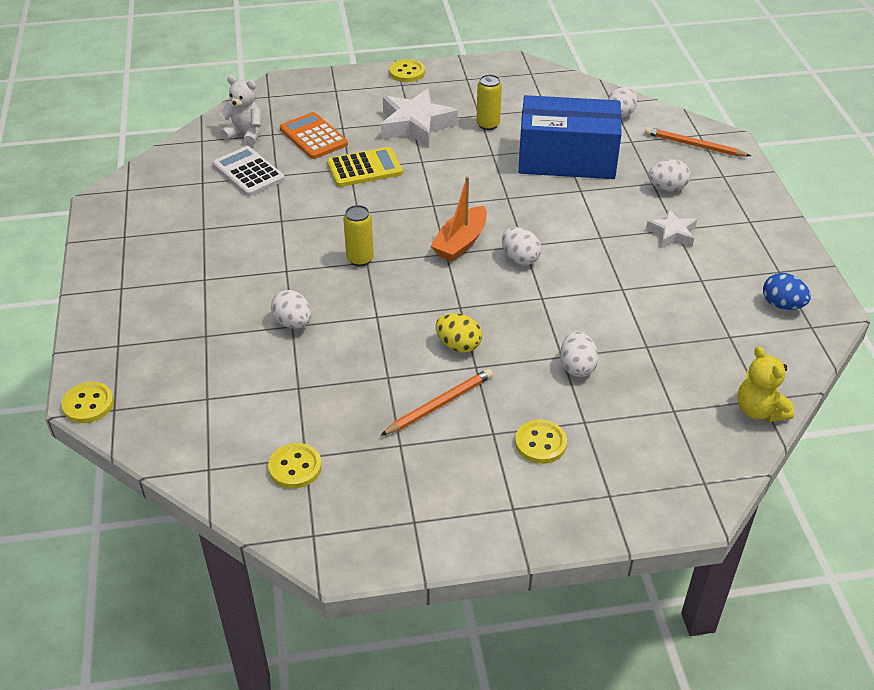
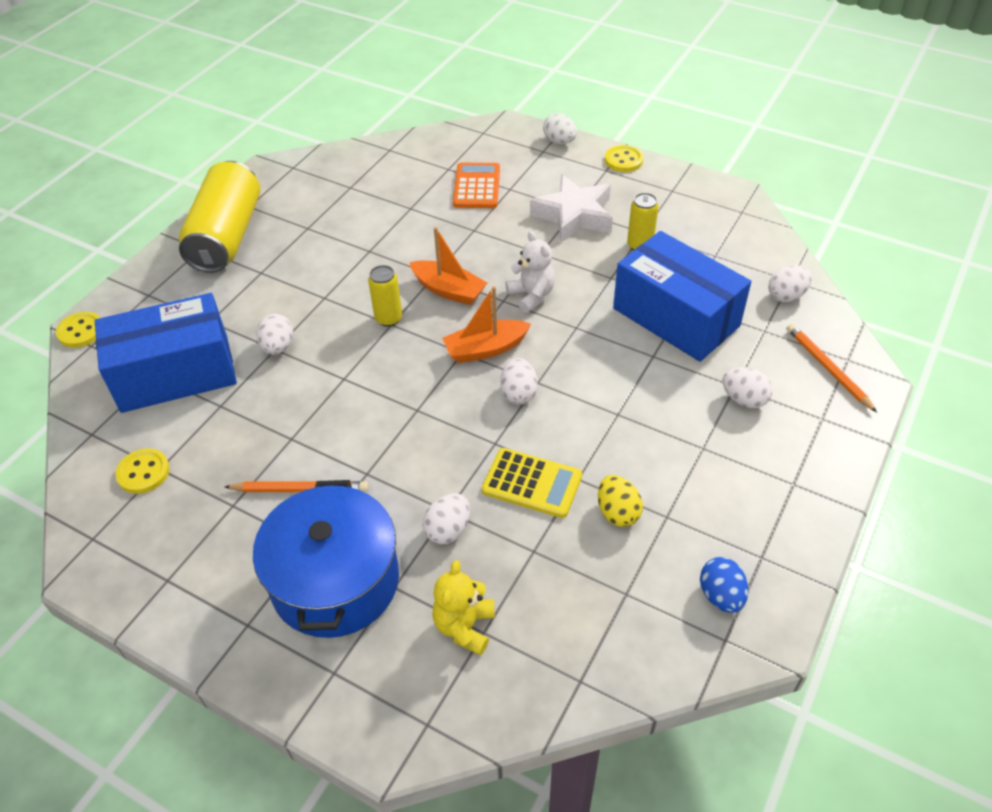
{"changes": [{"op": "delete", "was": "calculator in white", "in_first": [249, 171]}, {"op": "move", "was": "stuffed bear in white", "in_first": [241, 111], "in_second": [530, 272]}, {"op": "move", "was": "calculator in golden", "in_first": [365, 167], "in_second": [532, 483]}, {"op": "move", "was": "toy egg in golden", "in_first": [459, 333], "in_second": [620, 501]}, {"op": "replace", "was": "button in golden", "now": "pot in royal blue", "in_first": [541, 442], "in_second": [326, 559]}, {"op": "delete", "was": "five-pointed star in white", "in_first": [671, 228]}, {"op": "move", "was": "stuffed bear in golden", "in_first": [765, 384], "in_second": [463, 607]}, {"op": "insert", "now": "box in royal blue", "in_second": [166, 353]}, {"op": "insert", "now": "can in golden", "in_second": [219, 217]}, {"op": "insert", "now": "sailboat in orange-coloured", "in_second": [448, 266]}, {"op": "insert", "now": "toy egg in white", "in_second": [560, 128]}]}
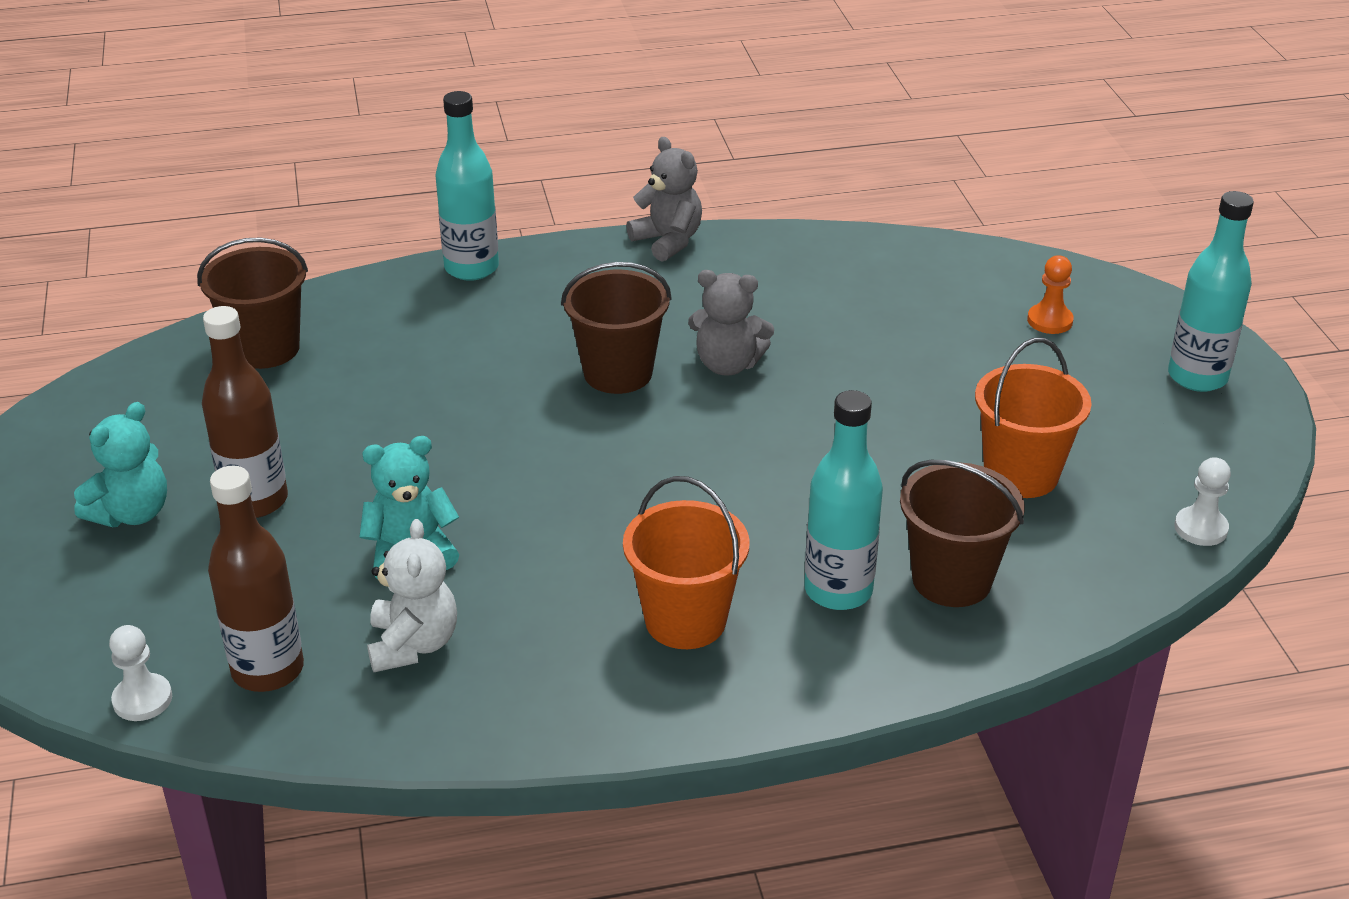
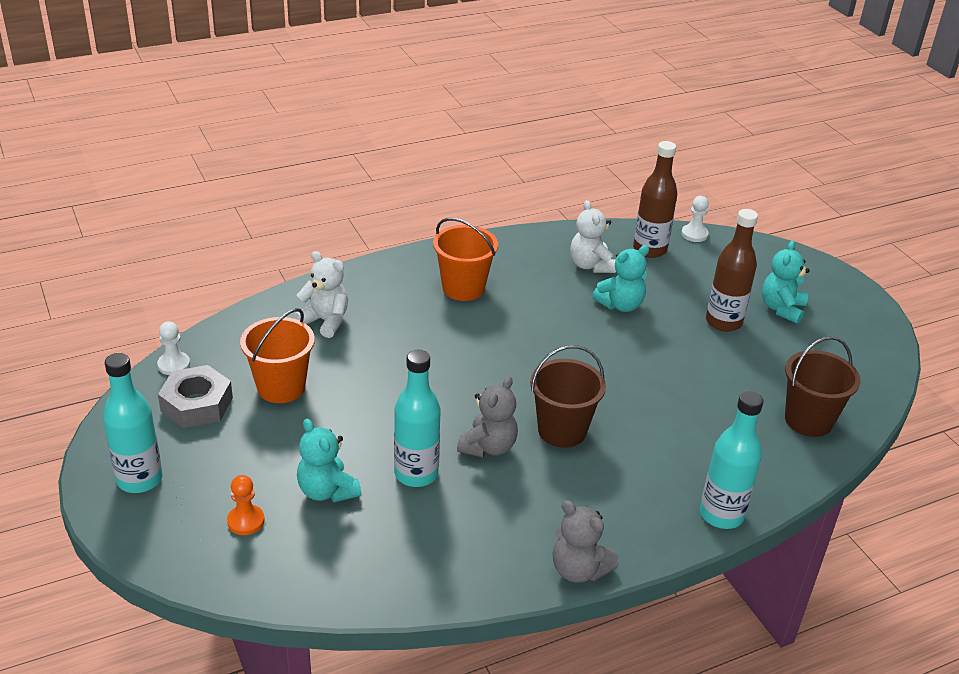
{"changes": [{"op": "rotate", "was": "stuffed bear in ash-grey", "in_first": [731, 323], "in_second": [487, 416], "clockwise": 120}, {"op": "move", "was": "bottle in aqua", "in_first": [843, 500], "in_second": [417, 418]}, {"op": "replace", "was": "sand bucket in russet", "now": "stuffed bear in white", "in_first": [962, 533], "in_second": [321, 294]}, {"op": "insert", "now": "nut in ash-grey", "in_second": [195, 396]}, {"op": "insert", "now": "stuffed bear in aqua", "in_second": [329, 460]}]}
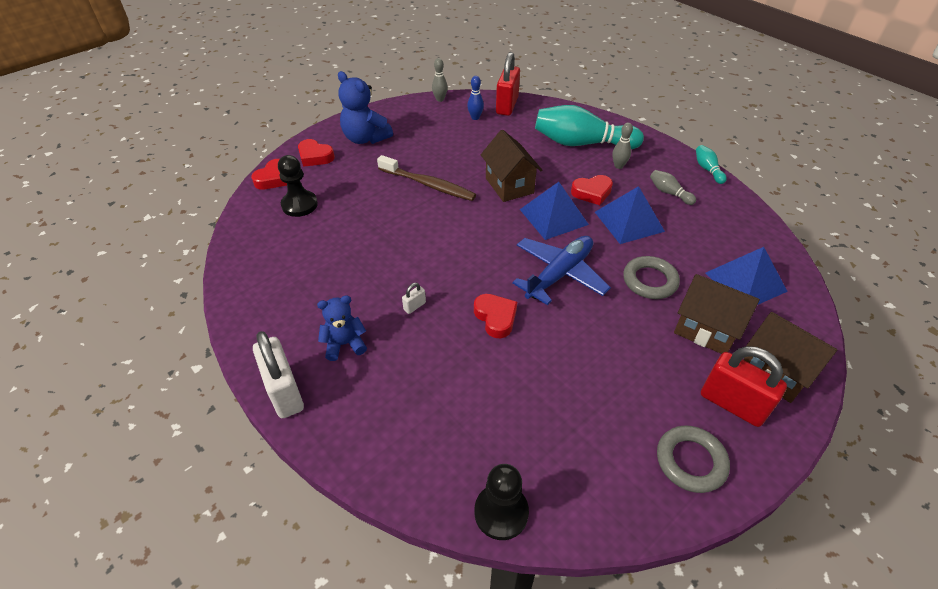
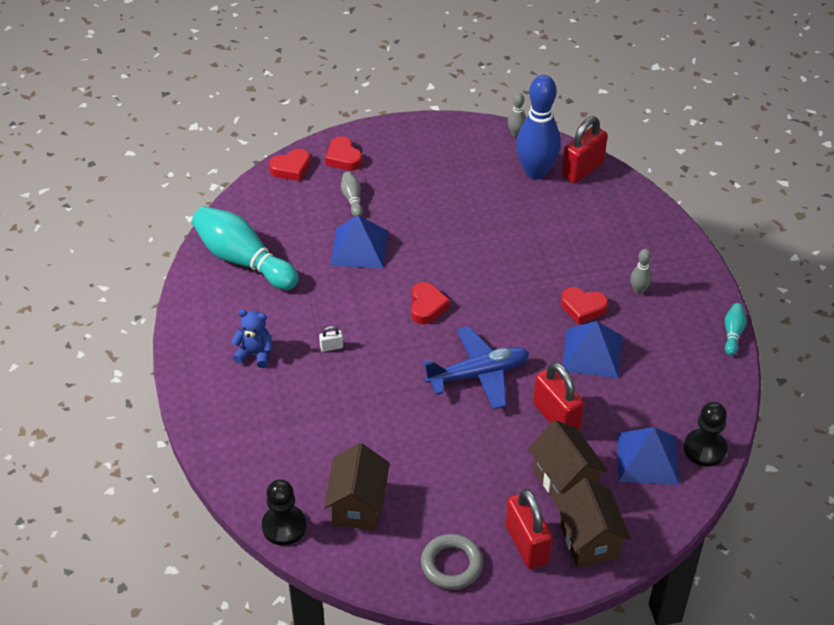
{"changes": [{"op": "delete", "was": "lock in white", "in_first": [278, 374]}, {"op": "move", "was": "pawn in ebony", "in_first": [298, 186], "in_second": [705, 434]}, {"op": "delete", "was": "stuffed bear in royal blue", "in_first": [365, 107]}, {"op": "delete", "was": "toothbrush in russet", "in_first": [426, 178]}, {"op": "resize", "was": "skittle in royal blue", "in_first": [475, 98], "in_second": [538, 127], "ratio": 2.27}, {"op": "move", "was": "heart shape in red", "in_first": [495, 316], "in_second": [430, 303]}, {"op": "move", "was": "toy house in russet", "in_first": [511, 166], "in_second": [357, 486]}, {"op": "move", "was": "pyramid shape in royal blue", "in_first": [554, 211], "in_second": [359, 241]}, {"op": "move", "was": "skittle in aqua", "in_first": [589, 127], "in_second": [245, 248]}, {"op": "replace", "was": "hoop in ash-grey", "now": "lock in red", "in_first": [651, 277], "in_second": [558, 396]}, {"op": "move", "was": "skittle in ash-grey", "in_first": [673, 187], "in_second": [352, 194]}]}
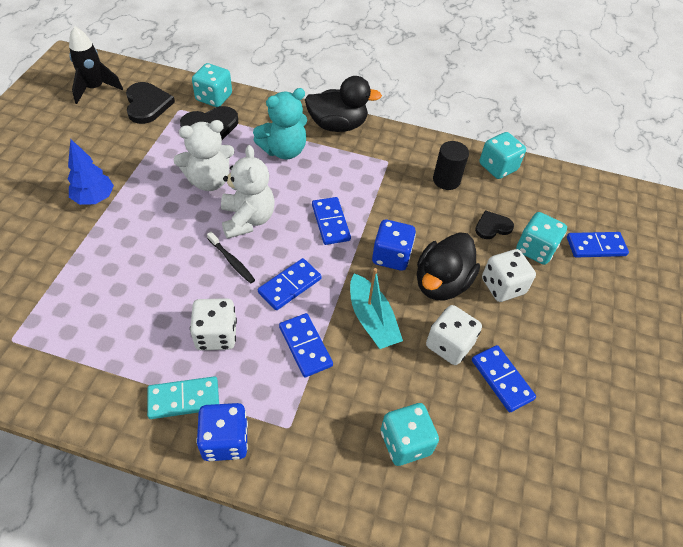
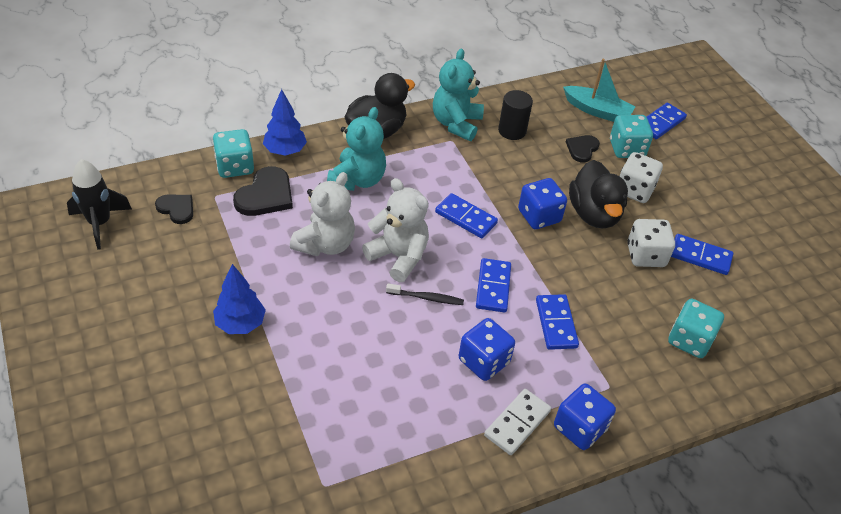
{"changes": [{"op": "resize", "was": "heart shape in ebony", "in_first": [150, 103], "in_second": [174, 209], "ratio": 0.62}, {"op": "recolor", "was": "domino in aqua", "now": "domino in white", "in_first": [183, 397], "in_second": [517, 422]}, {"op": "recolor", "was": "game die in white", "now": "game die in royal blue", "in_first": [213, 324], "in_second": [487, 349]}, {"op": "rotate", "was": "domino in royal blue", "in_first": [306, 345], "in_second": [557, 322], "clockwise": 60}, {"op": "move", "was": "sailboat in aqua", "in_first": [376, 308], "in_second": [599, 90]}, {"op": "delete", "was": "game die in aqua", "in_first": [502, 155]}, {"op": "insert", "now": "toy tree in royal blue", "in_second": [285, 122]}, {"op": "insert", "now": "stuffed bear in aqua", "in_second": [458, 95]}]}
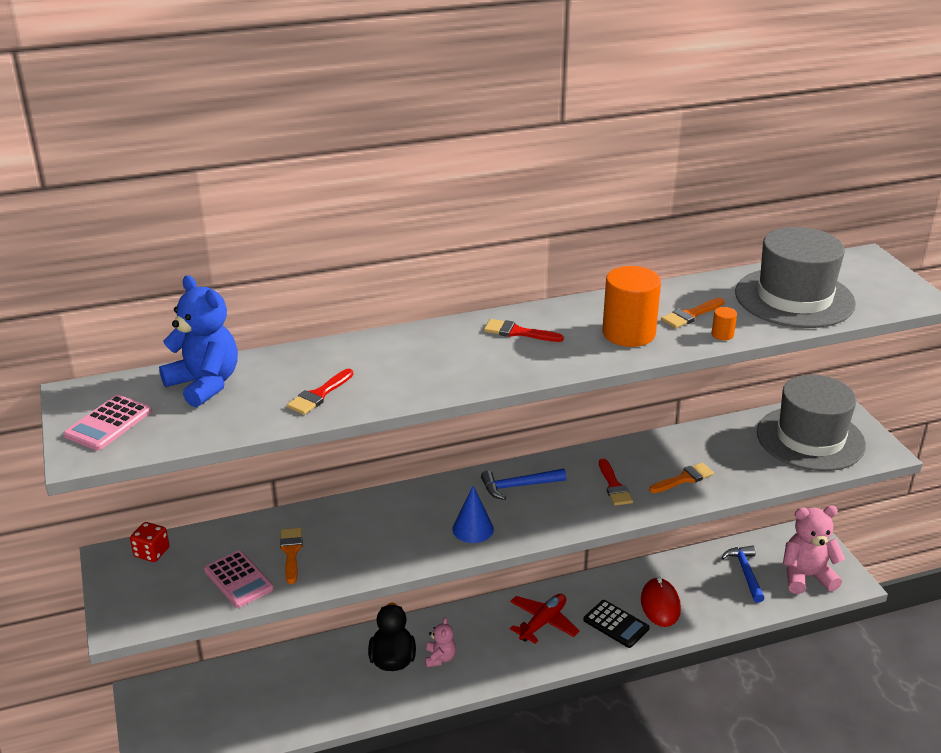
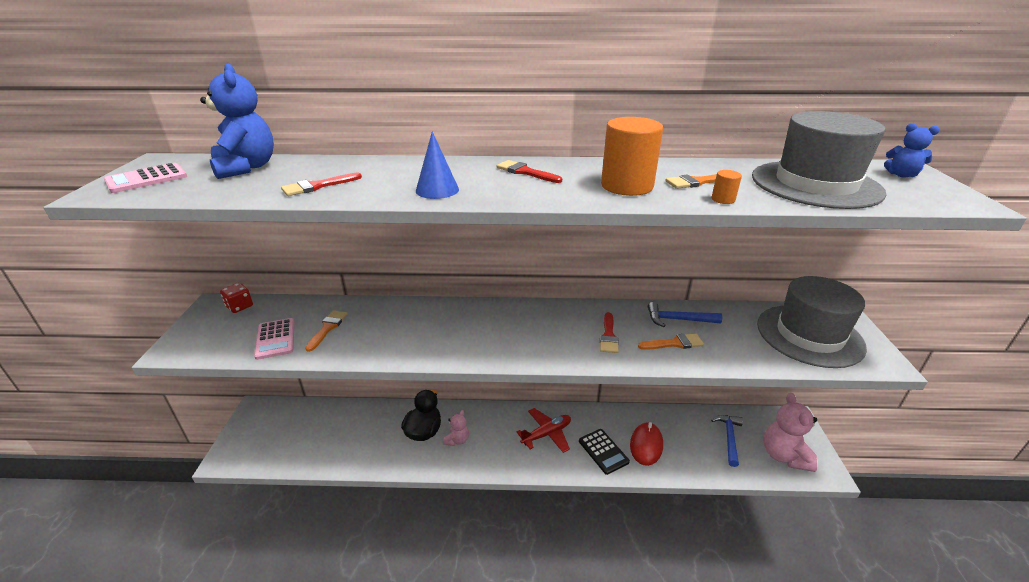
{"changes": [{"op": "move", "was": "cone shape in royal blue", "in_first": [473, 514], "in_second": [437, 165]}, {"op": "move", "was": "carpenter's hammer in royal blue", "in_first": [523, 484], "in_second": [685, 314]}, {"op": "rotate", "was": "stuffed bear in rosy", "in_first": [814, 549], "in_second": [791, 432], "clockwise": -105}, {"op": "insert", "now": "stuffed bear in royal blue", "in_second": [912, 150]}]}
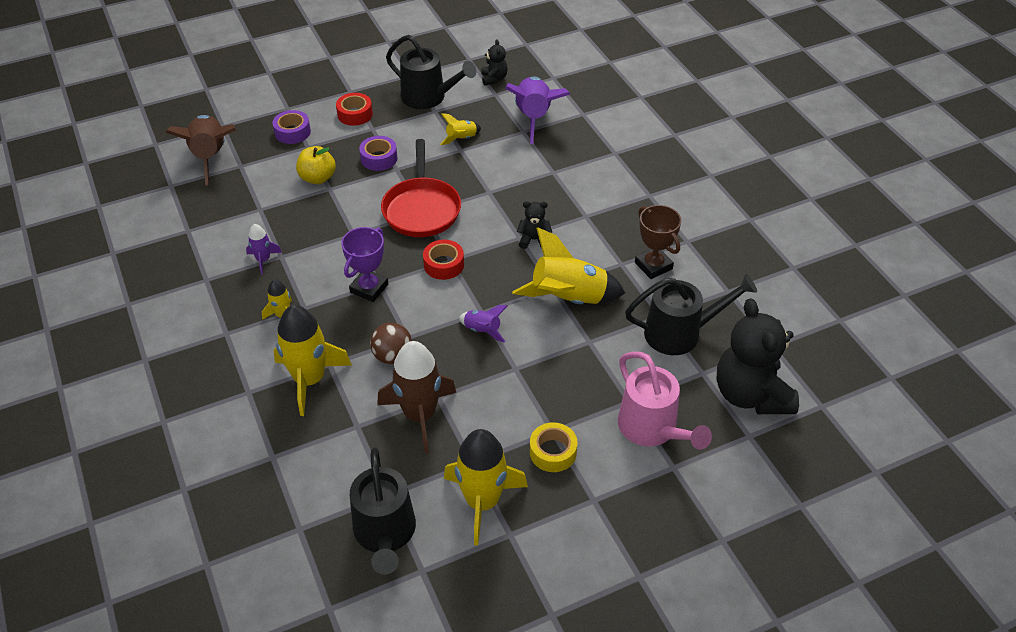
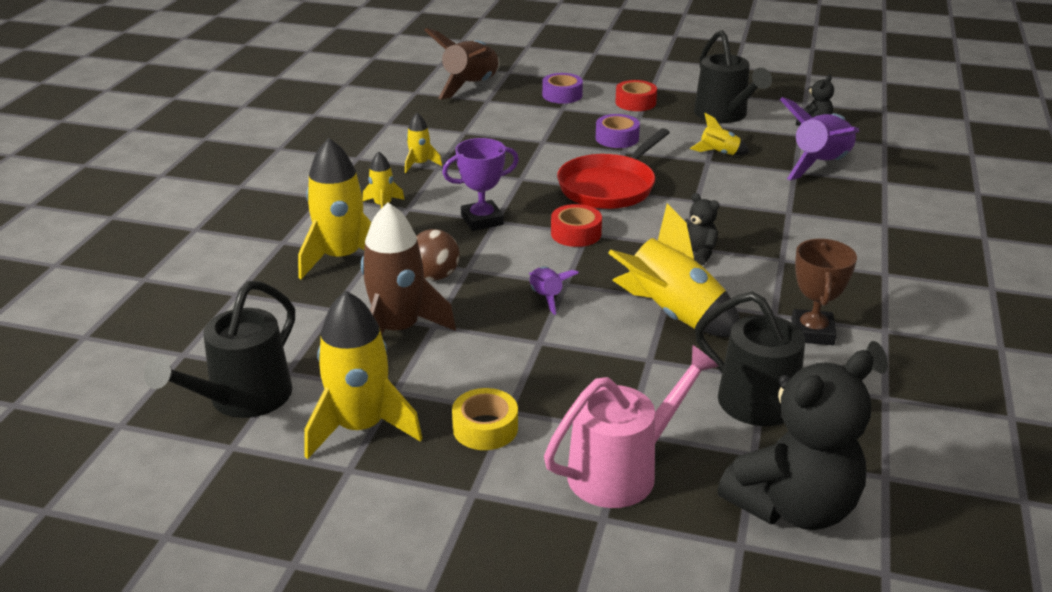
{"changes": [{"op": "recolor", "was": "rocket in violet", "now": "rocket in golden", "in_first": [264, 249], "in_second": [423, 143]}, {"op": "delete", "was": "toy apple in golden", "in_first": [316, 165]}, {"op": "rotate", "was": "sprinkling can in rosy", "in_first": [665, 401], "in_second": [631, 426], "clockwise": -135}, {"op": "rotate", "was": "stuffed bear in ebony", "in_first": [757, 356], "in_second": [795, 440], "clockwise": -150}]}
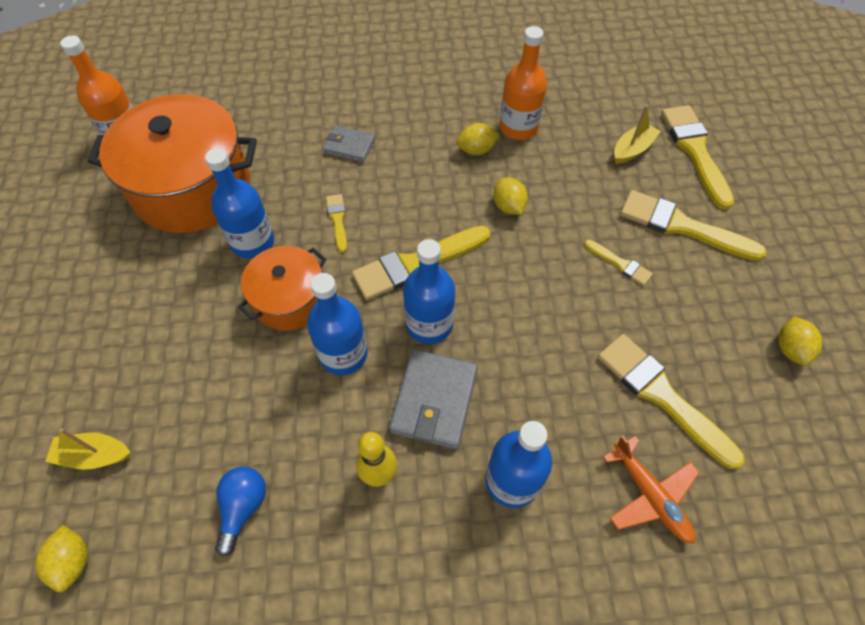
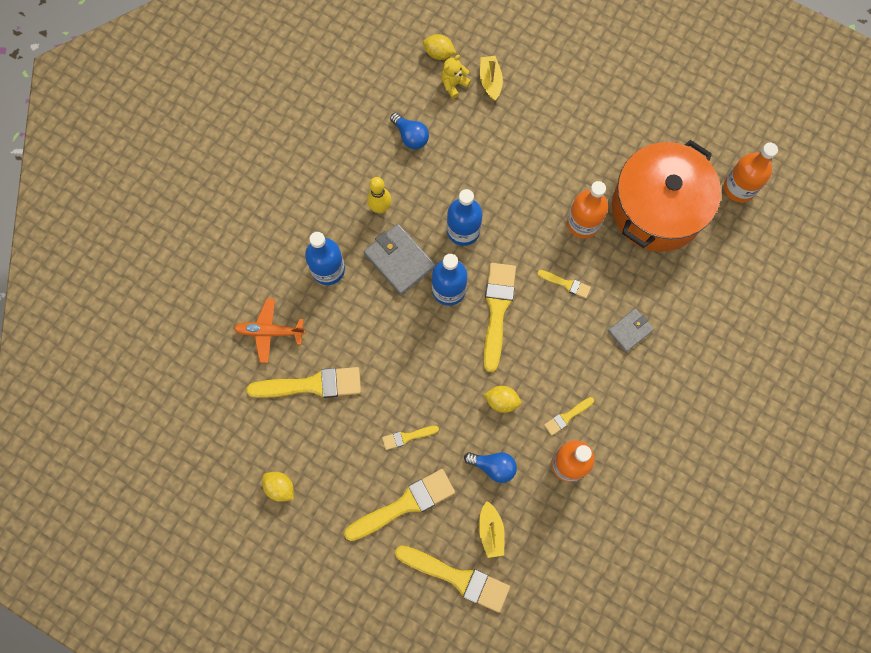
{"changes": [{"op": "rotate", "was": "sailboat in golden", "in_first": [88, 449], "in_second": [491, 78], "clockwise": -45}, {"op": "recolor", "was": "bottle in royal blue", "now": "bottle in orange-coloured", "in_first": [239, 203], "in_second": [587, 209]}, {"op": "delete", "was": "pot in orange-coloured", "in_first": [282, 288]}, {"op": "replace", "was": "toy lemon in golden", "now": "paint brush in golden", "in_first": [478, 139], "in_second": [569, 416]}, {"op": "insert", "now": "stuffed bear in golden", "in_second": [456, 77]}, {"op": "insert", "now": "lightbulb in royal blue", "in_second": [490, 467]}]}
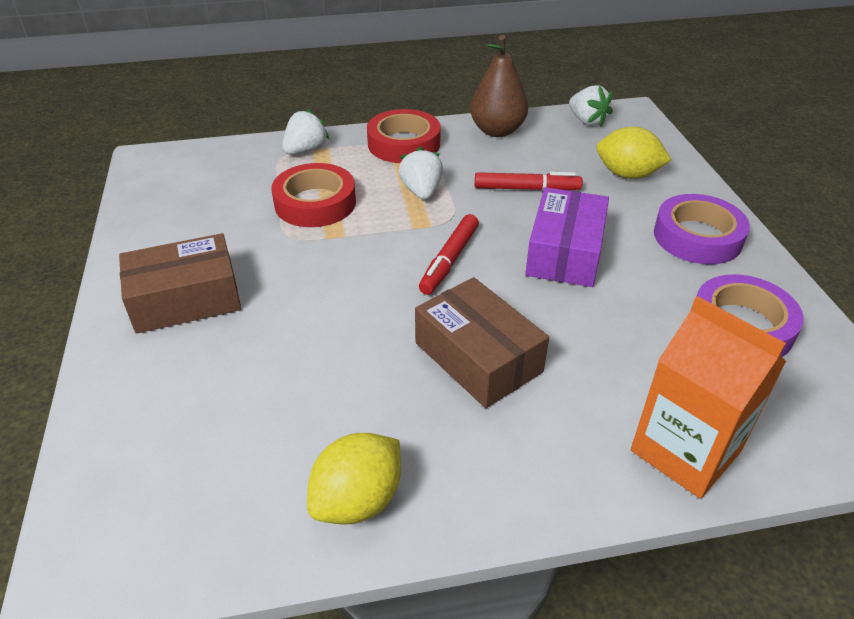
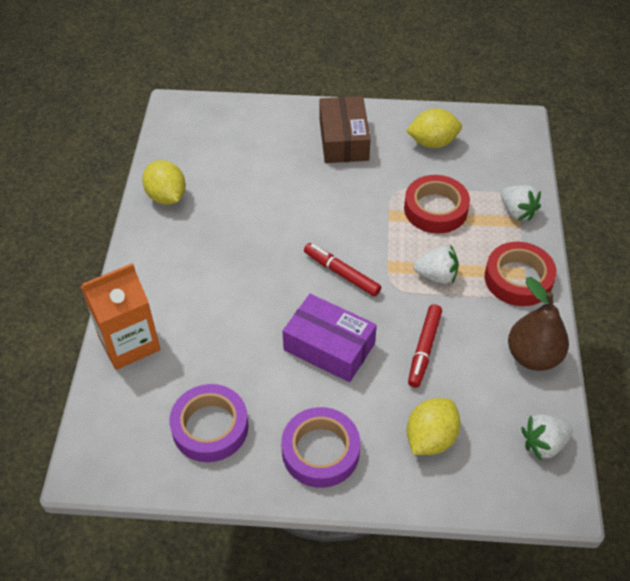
{"changes": [{"op": "delete", "was": "box in russet", "in_first": [482, 342]}, {"op": "insert", "now": "toy lemon in golden", "in_second": [434, 128]}]}
